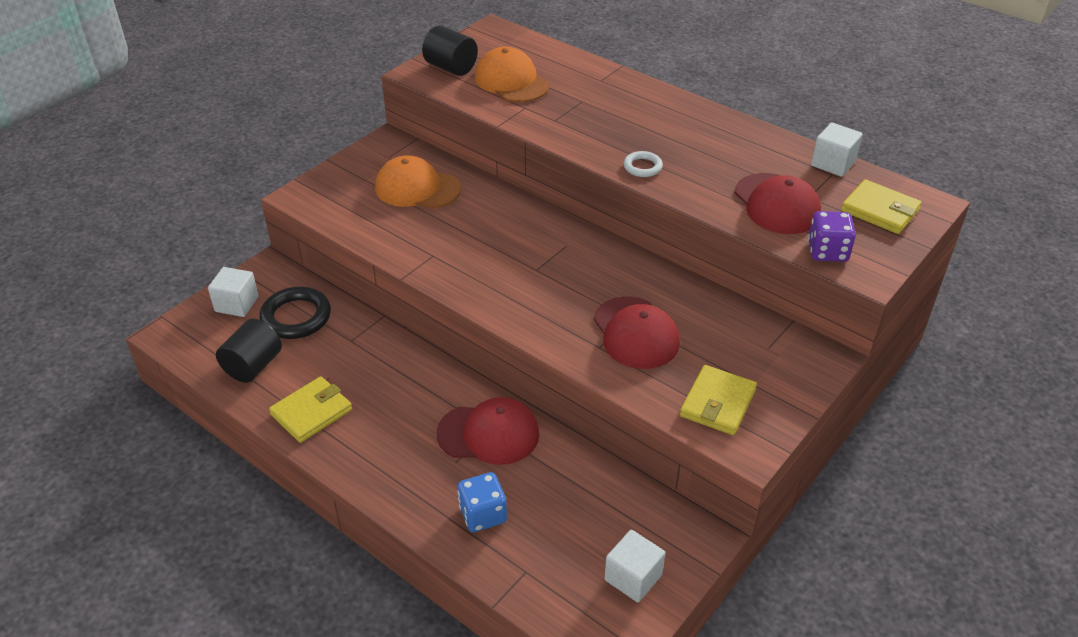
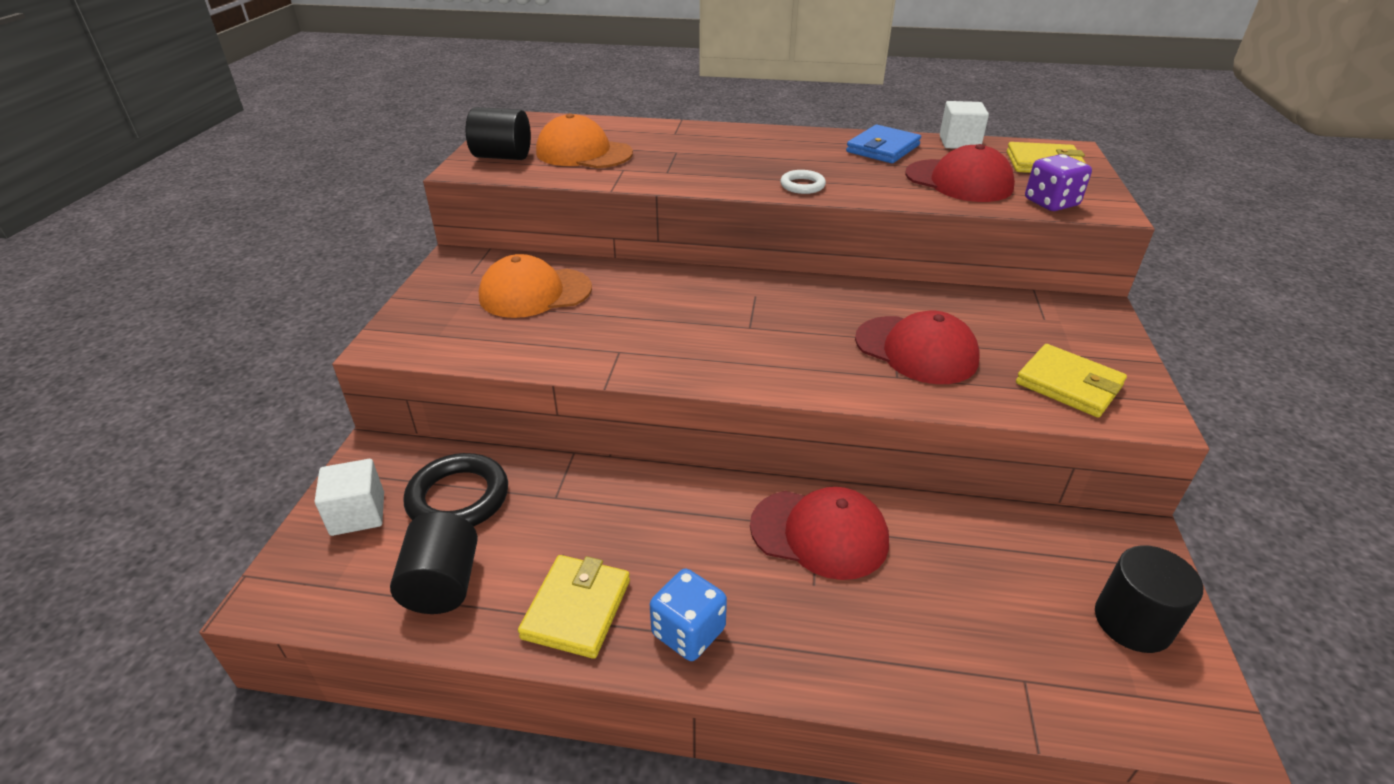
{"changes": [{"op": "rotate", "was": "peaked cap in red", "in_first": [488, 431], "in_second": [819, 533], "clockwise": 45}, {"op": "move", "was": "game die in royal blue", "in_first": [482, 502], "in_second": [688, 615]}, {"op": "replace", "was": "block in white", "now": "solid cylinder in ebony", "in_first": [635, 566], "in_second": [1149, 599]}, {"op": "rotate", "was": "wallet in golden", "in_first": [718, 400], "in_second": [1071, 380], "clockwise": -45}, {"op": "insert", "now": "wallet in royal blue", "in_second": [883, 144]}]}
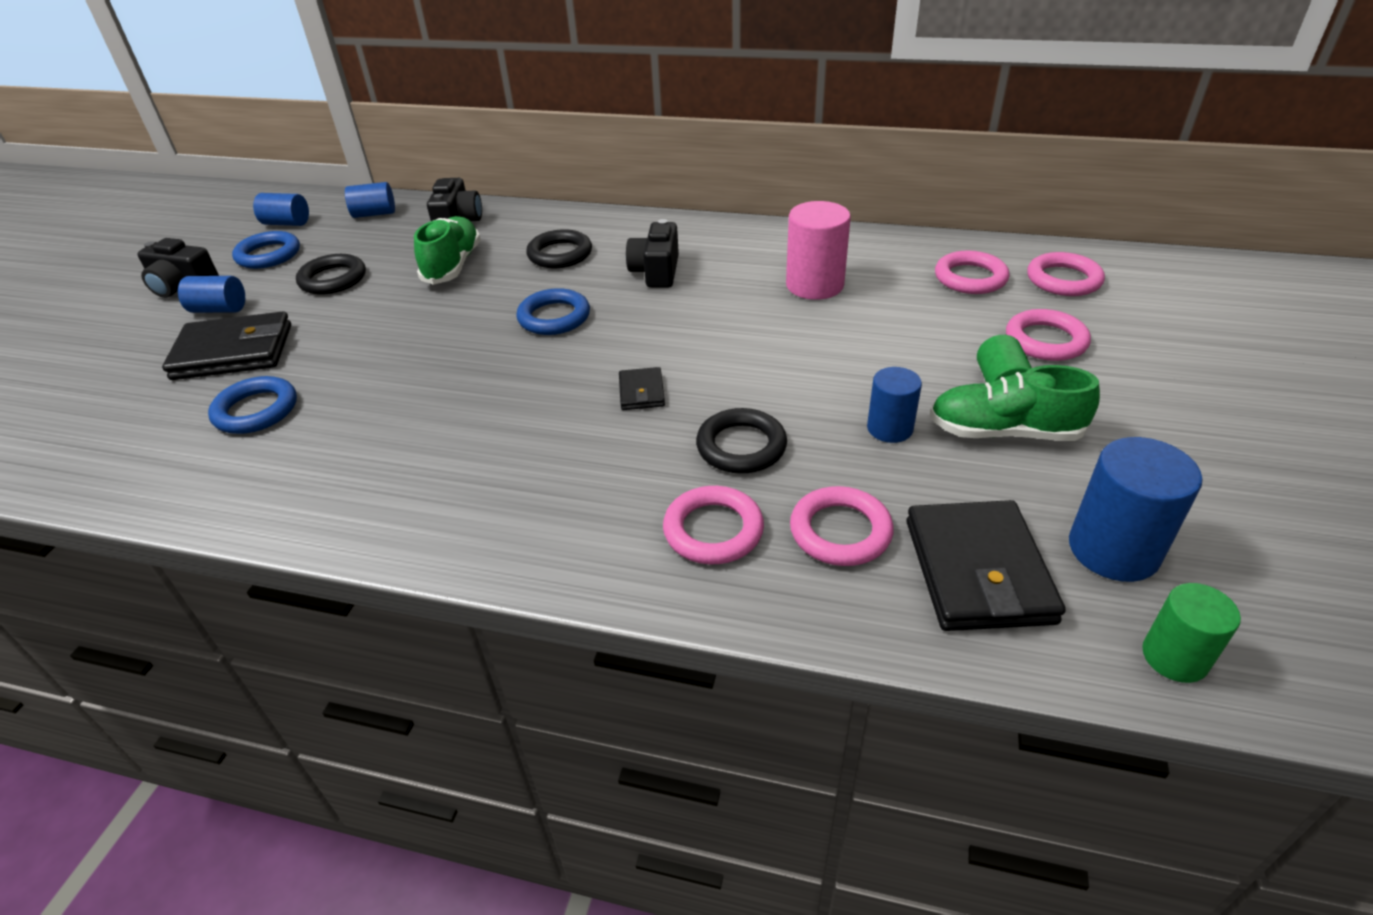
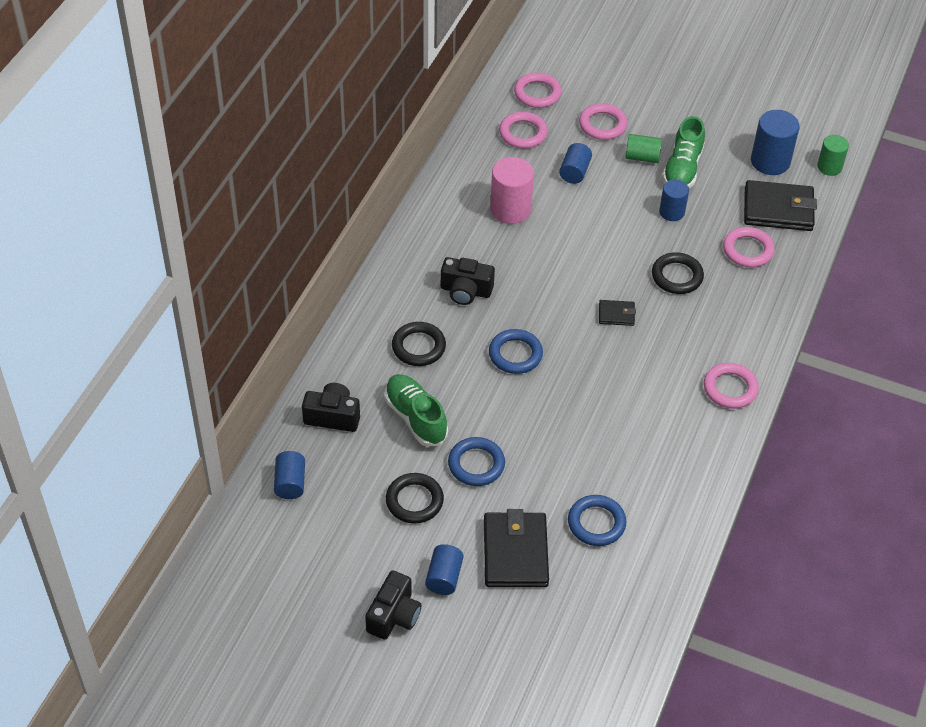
{"changes": [{"op": "move", "was": "hoop in royal blue", "in_first": [266, 250], "in_second": [476, 461]}, {"op": "move", "was": "solid cylinder in royal blue", "in_first": [281, 209], "in_second": [575, 163]}, {"op": "rotate", "was": "lace-up shoe in leaf-green", "in_first": [447, 250], "in_second": [416, 410], "clockwise": 45}, {"op": "move", "was": "hoop in rosy", "in_first": [713, 525], "in_second": [731, 386]}]}
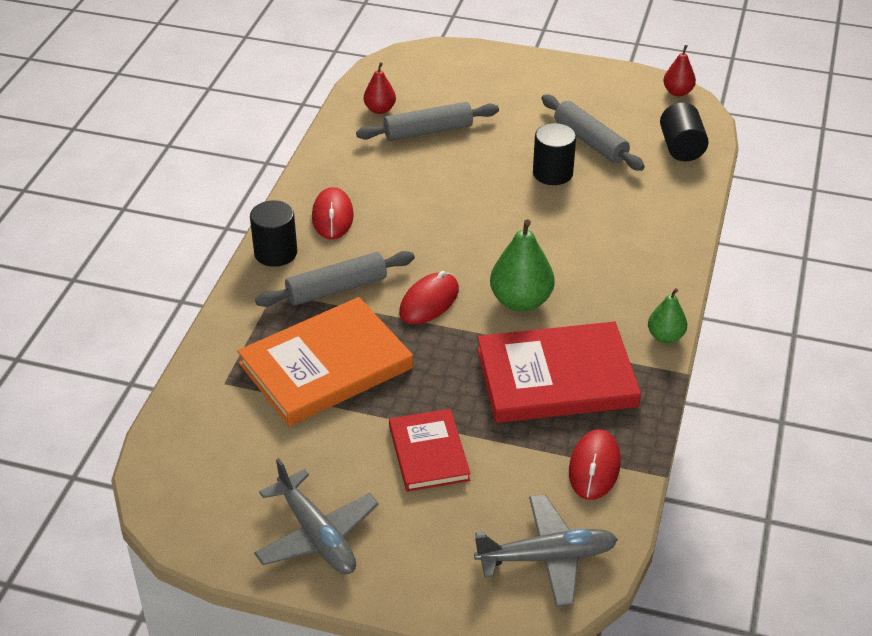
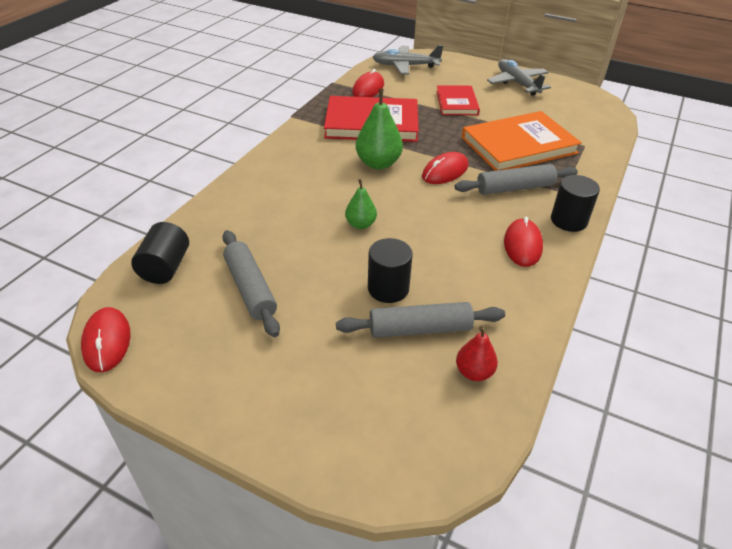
{"changes": [{"op": "move", "was": "solid cylinder in ebony", "in_first": [554, 154], "in_second": [390, 270]}, {"op": "move", "was": "pear fruit in leaf-green", "in_first": [667, 315], "in_second": [361, 204]}, {"op": "replace", "was": "pear fruit in red", "now": "mouse in red", "in_first": [679, 70], "in_second": [106, 339]}]}
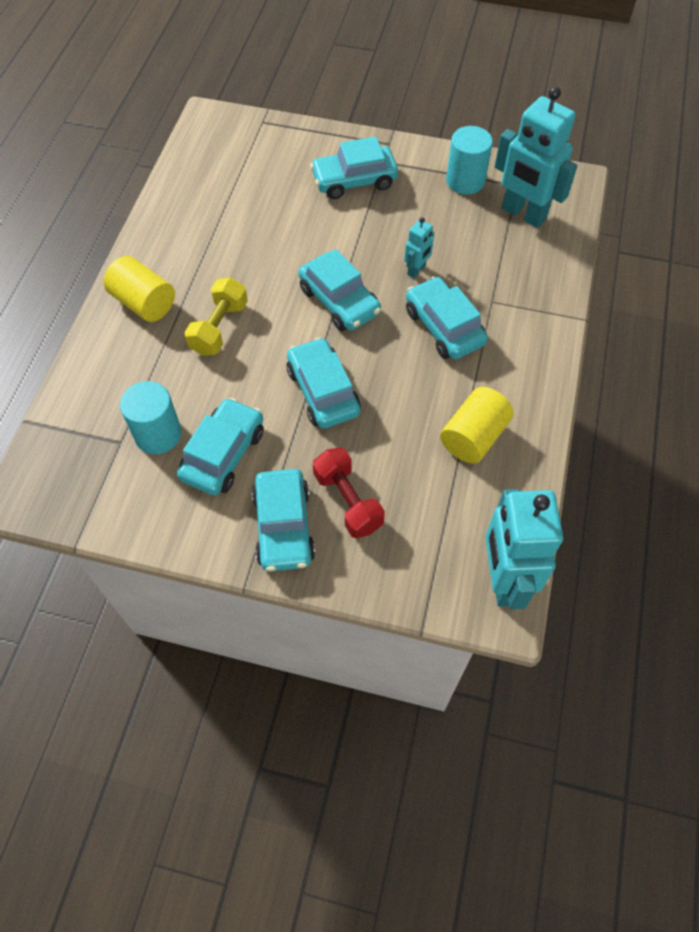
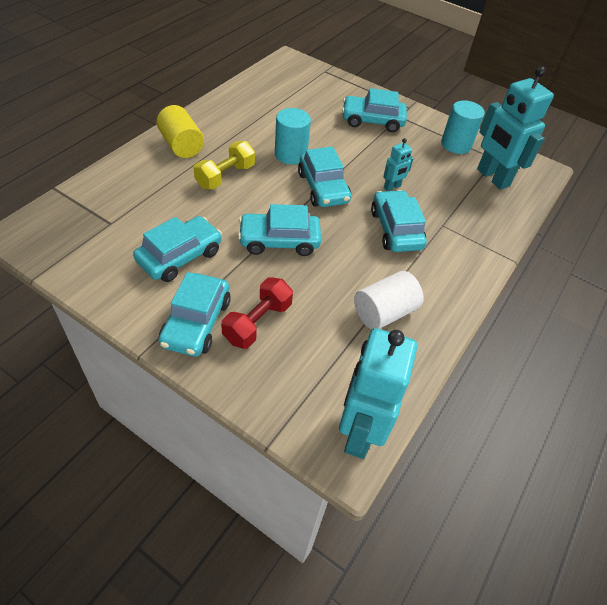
{"changes": [{"op": "move", "was": "solid cylinder in aqua", "in_first": [151, 417], "in_second": [293, 136]}, {"op": "rotate", "was": "toy car in aqua", "in_first": [323, 383], "in_second": [279, 230], "clockwise": -90}, {"op": "rotate", "was": "free weight in red", "in_first": [349, 492], "in_second": [257, 313], "clockwise": 45}, {"op": "recolor", "was": "solid cylinder in golden", "now": "solid cylinder in white", "in_first": [477, 425], "in_second": [389, 300]}]}
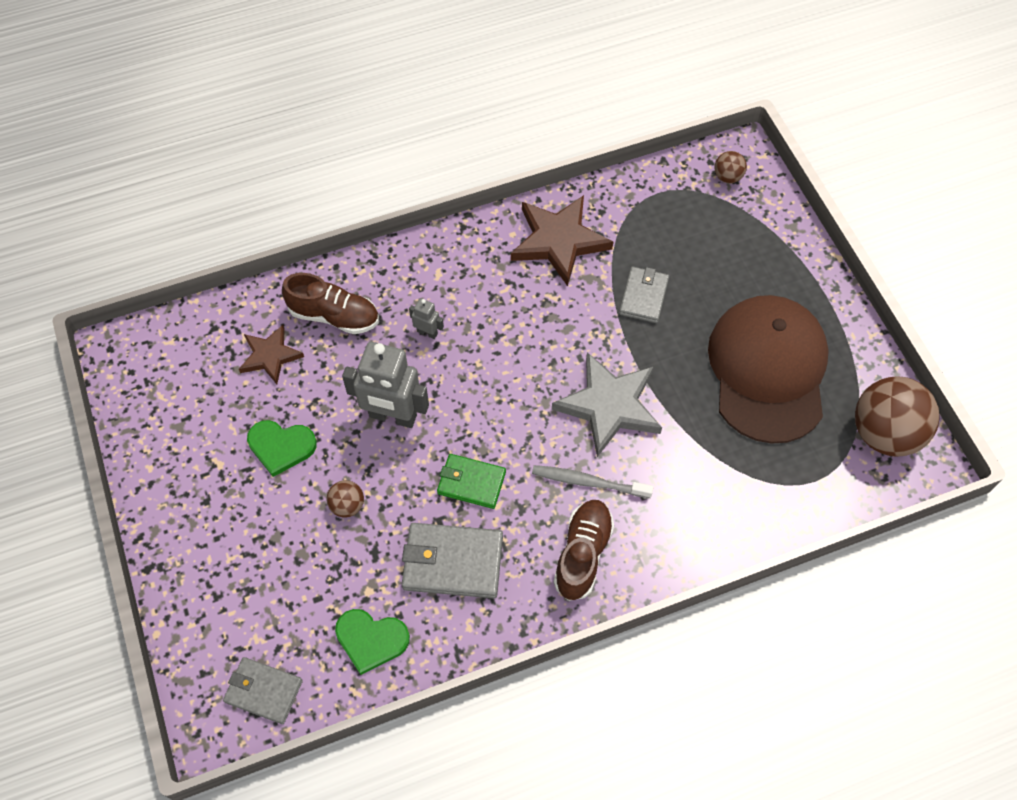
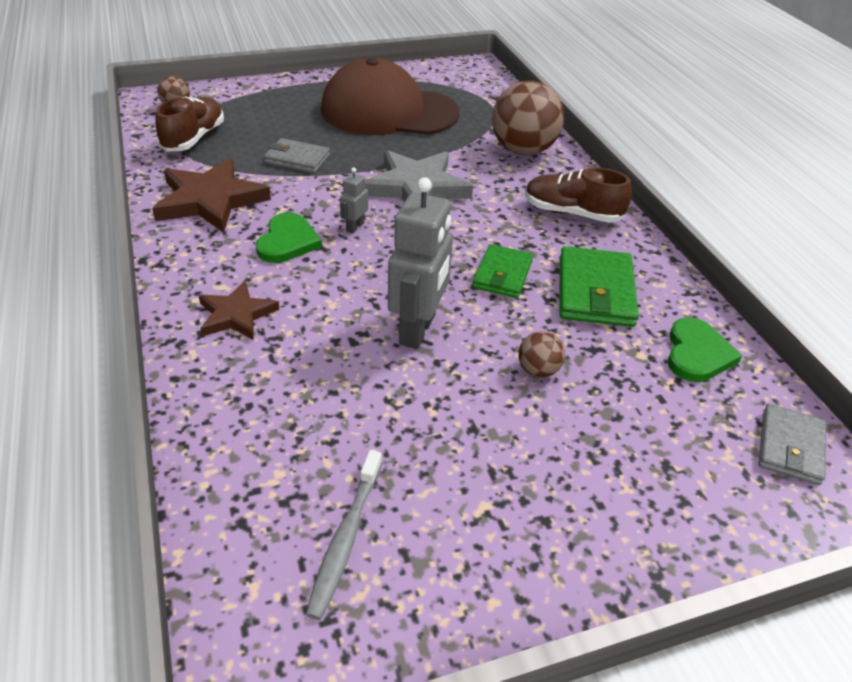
{"changes": [{"op": "move", "was": "five-pointed star in russet", "in_first": [271, 354], "in_second": [239, 310]}, {"op": "move", "was": "heart shape in leaf-green", "in_first": [282, 448], "in_second": [289, 238]}, {"op": "move", "was": "lace-up shoe in russet", "in_first": [330, 303], "in_second": [189, 124]}, {"op": "recolor", "was": "wallet in ash-grey", "now": "wallet in leaf-green", "in_first": [452, 560], "in_second": [599, 286]}, {"op": "move", "was": "robot in ash-grey", "in_first": [426, 318], "in_second": [354, 200]}, {"op": "move", "was": "toothbrush in ash-grey", "in_first": [593, 481], "in_second": [344, 535]}, {"op": "move", "was": "sphere in russet", "in_first": [897, 416], "in_second": [528, 118]}]}
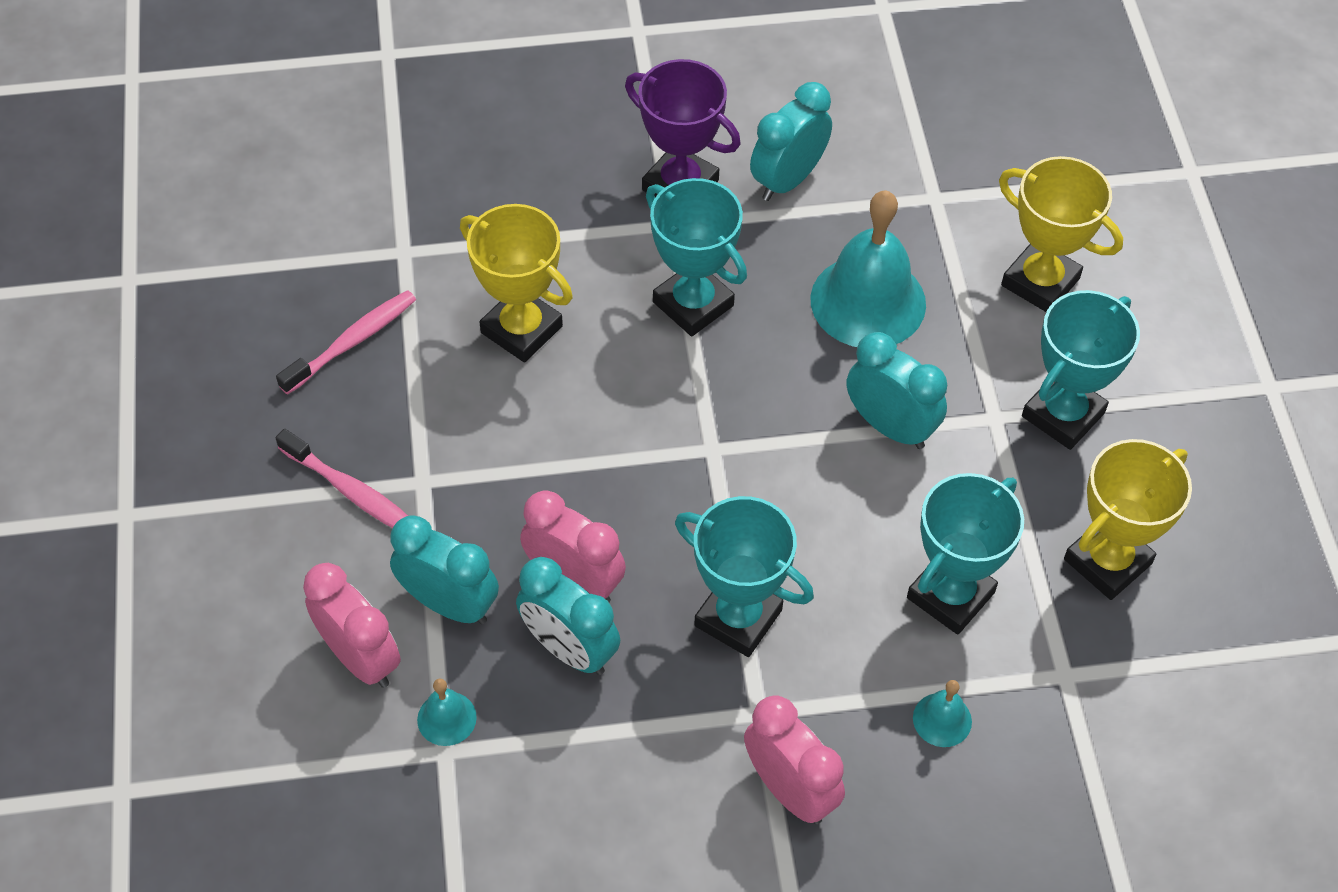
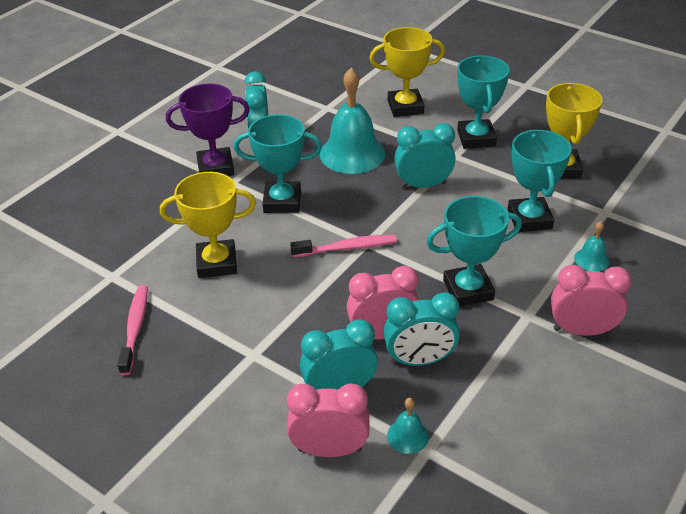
{"changes": [{"op": "move", "was": "toothbrush in rosy", "in_first": [342, 478], "in_second": [343, 246]}]}
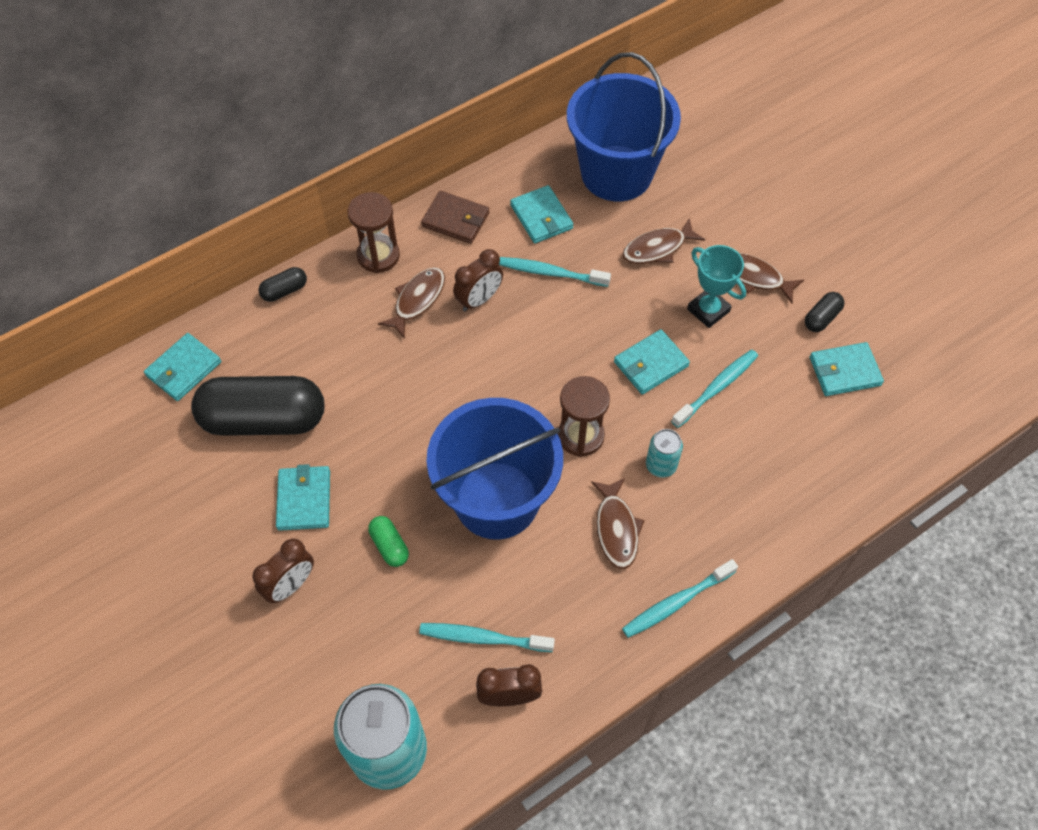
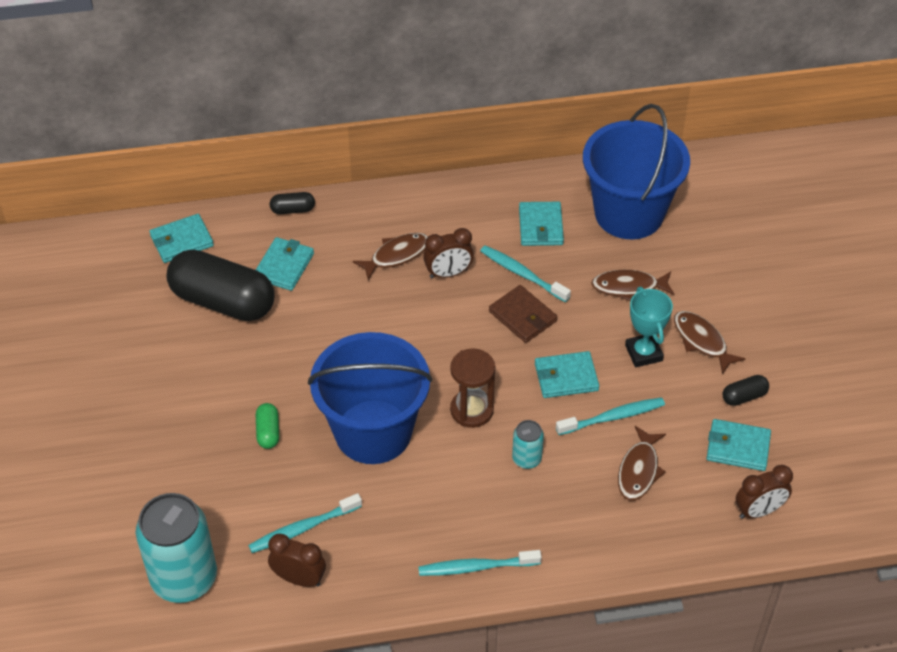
{"changes": [{"op": "move", "was": "alarm clock in russet", "in_first": [283, 571], "in_second": [764, 492]}, {"op": "move", "was": "wallet in aqua", "in_first": [303, 497], "in_second": [285, 264]}, {"op": "delete", "was": "sandglass in russet", "in_first": [374, 232]}, {"op": "rotate", "was": "toothbrush in aqua", "in_first": [487, 637], "in_second": [305, 523], "clockwise": -60}, {"op": "move", "was": "wallet in russet", "in_first": [455, 217], "in_second": [523, 314]}, {"op": "move", "was": "fish in russet", "in_first": [618, 523], "in_second": [642, 463]}]}
